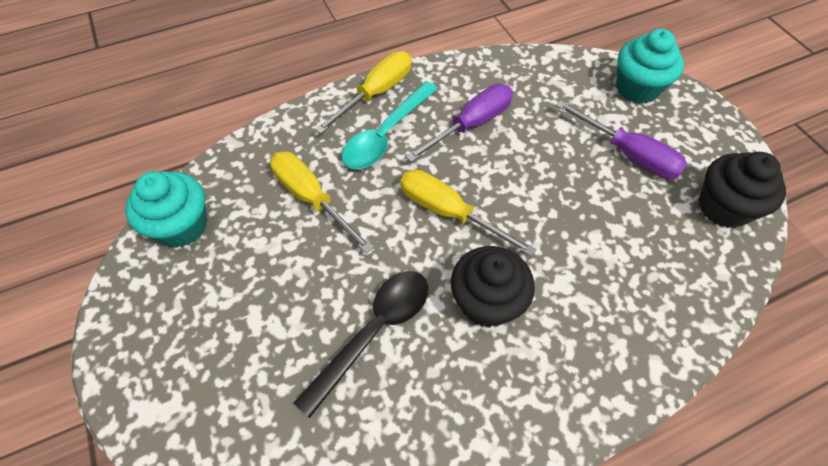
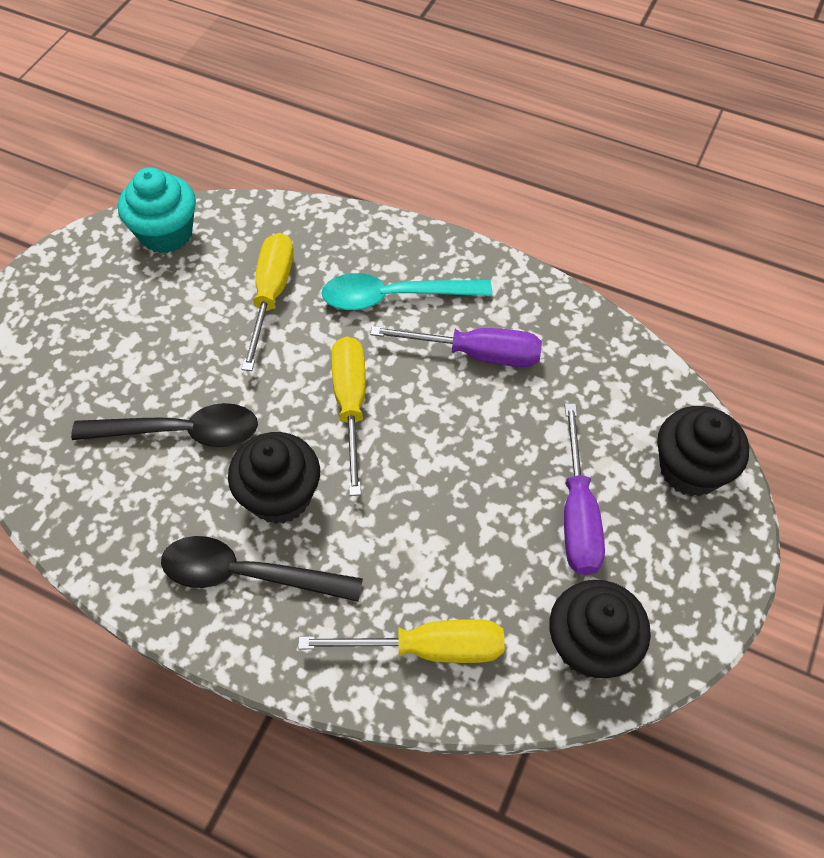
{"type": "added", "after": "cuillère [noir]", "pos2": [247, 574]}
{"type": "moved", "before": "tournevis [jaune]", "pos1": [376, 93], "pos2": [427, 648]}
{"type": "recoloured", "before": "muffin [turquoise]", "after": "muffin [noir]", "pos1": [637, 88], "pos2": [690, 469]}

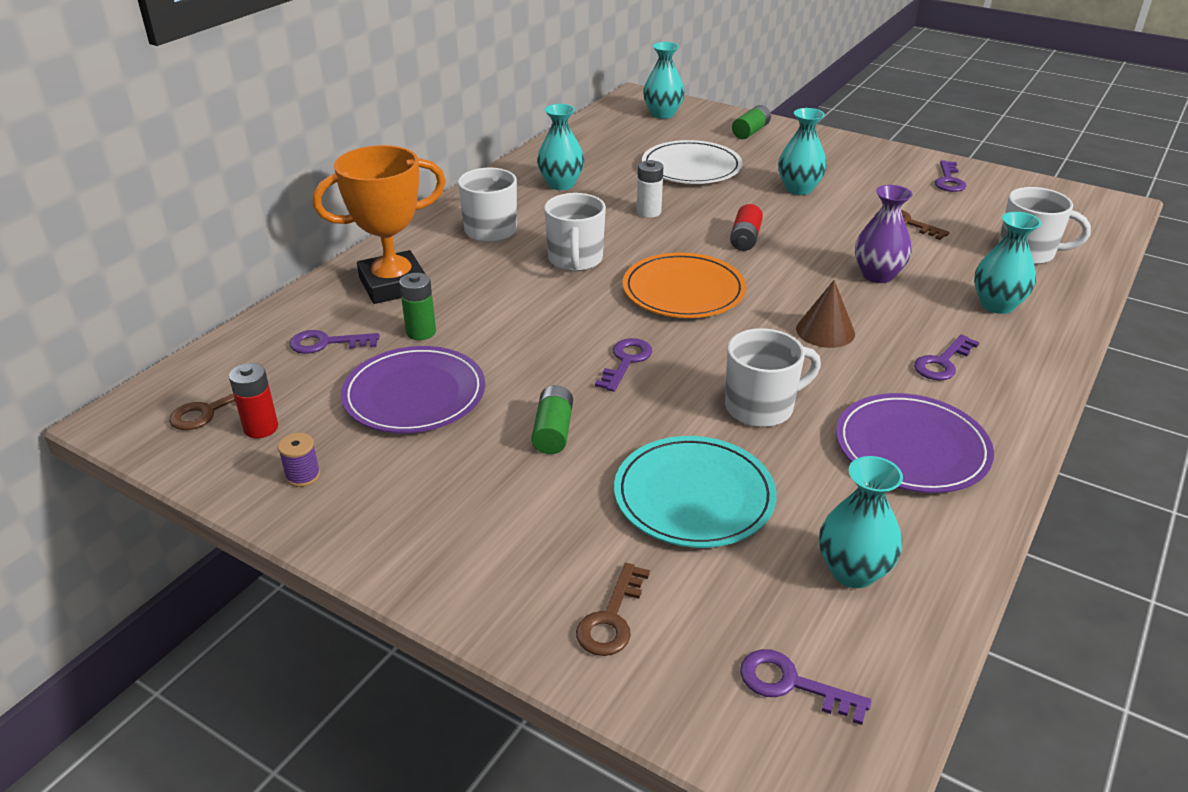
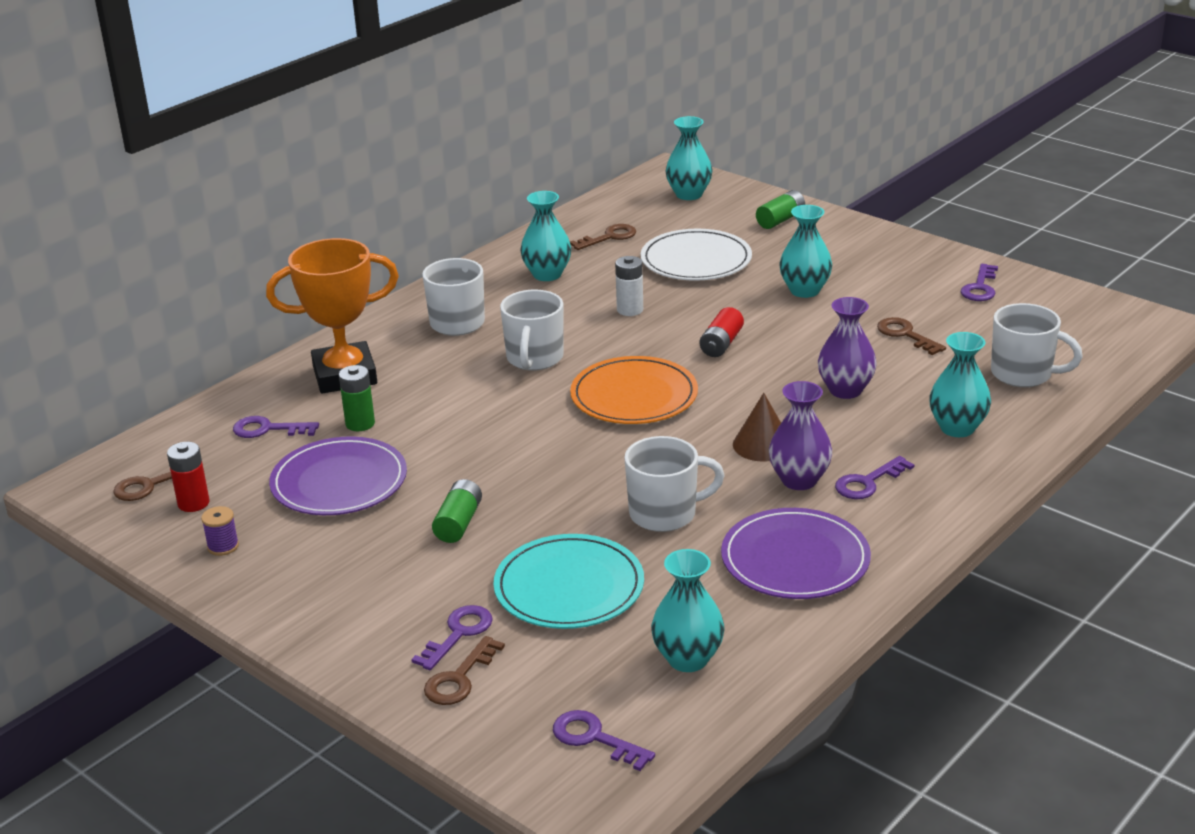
{"type": "added", "after": "clé [marron]", "pos2": [609, 237]}
{"type": "added", "after": "vase [violet]", "pos2": [799, 480]}
{"type": "moved", "before": "clé [violet]", "pos1": [626, 361], "pos2": [458, 634]}

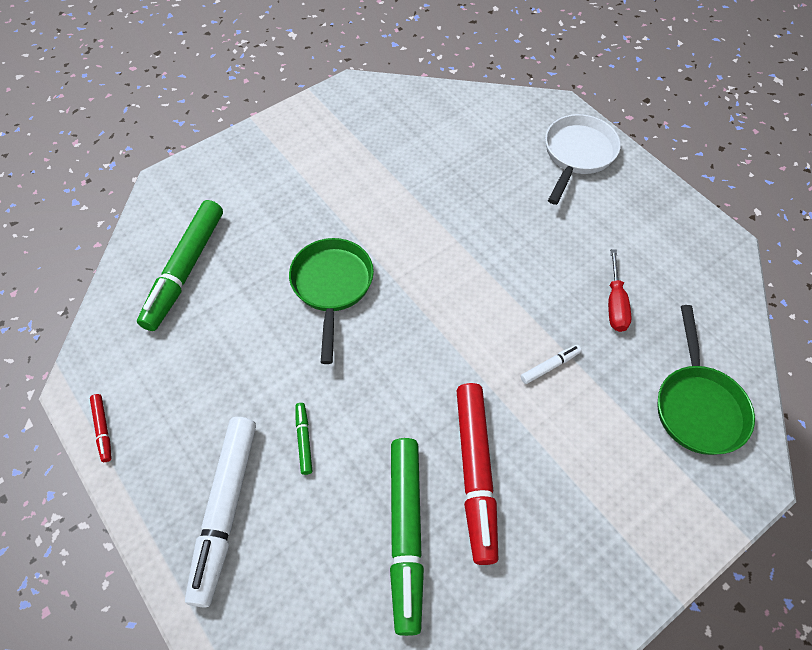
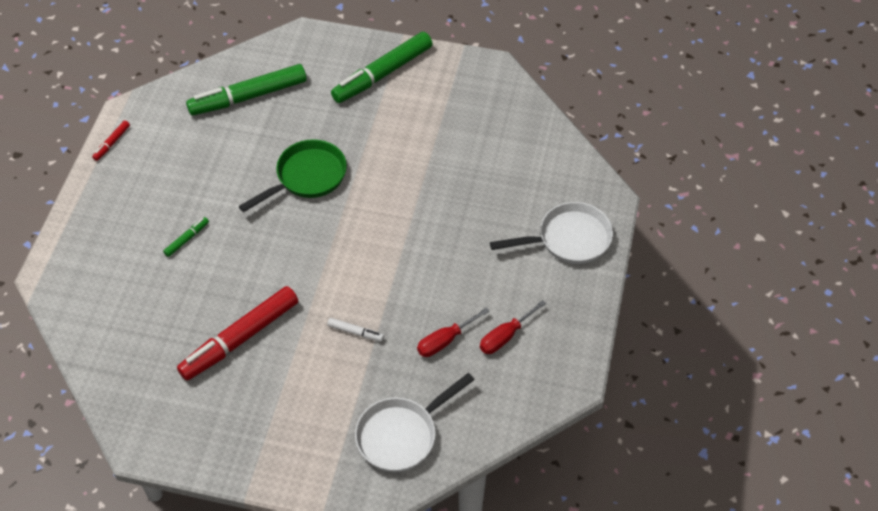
{"type": "removed", "before": "feutre [blanc]", "pos1": [226, 510]}
{"type": "added", "after": "tournevis [rouge]", "pos2": [505, 336]}
{"type": "moved", "before": "feutre [vert]", "pos1": [406, 534], "pos2": [382, 74]}
{"type": "recoloured", "before": "poêle [vert]", "after": "poêle [blanc]", "pos1": [698, 406], "pos2": [401, 435]}

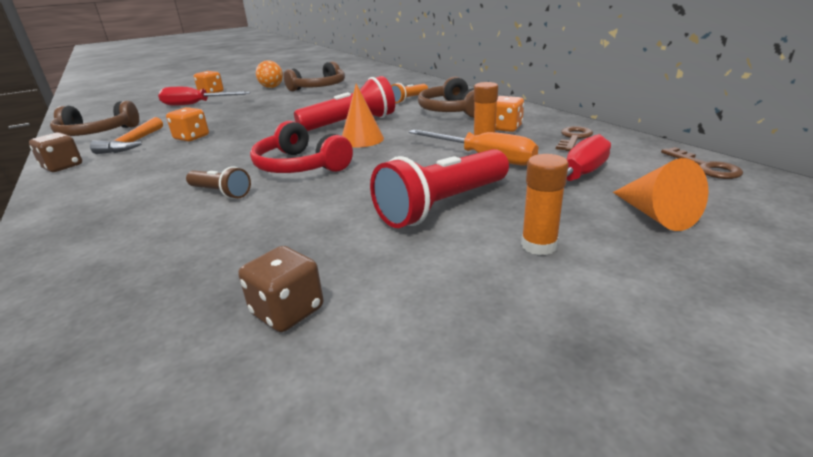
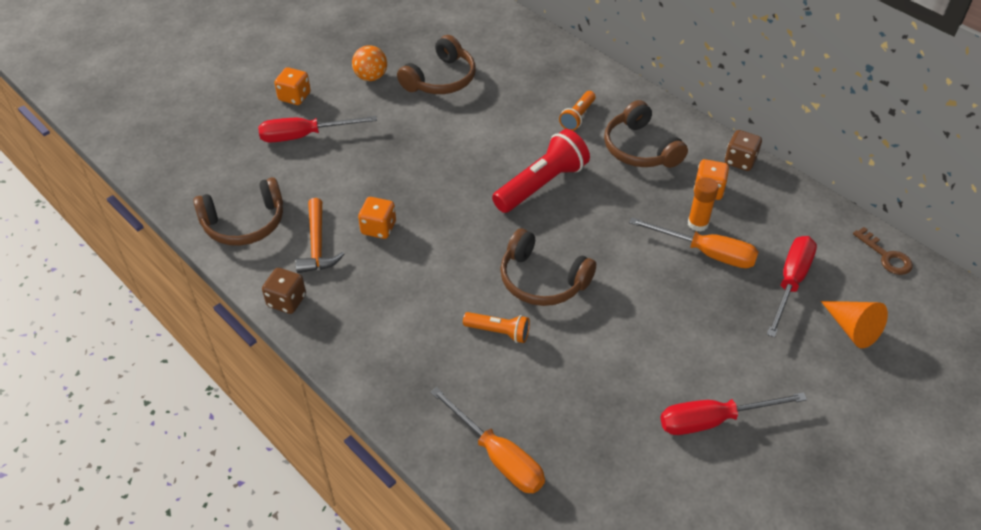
{"type": "removed", "before": "cône [orange]", "pos1": [362, 139]}
{"type": "removed", "before": "lampe de poche [rouge]", "pos1": [443, 205]}
{"type": "removed", "before": "bâton de colle [orange]", "pos1": [539, 245]}
{"type": "removed", "before": "clé [marron]", "pos1": [573, 138]}
{"type": "added", "after": "tournevis [orange]", "pos2": [498, 456]}
{"type": "added", "after": "tournevis [rouge]", "pos2": [713, 420]}
{"type": "moved", "before": "dé [marron]", "pos1": [287, 311], "pos2": [740, 161]}
{"type": "recoloured", "before": "lampe de poche [marron]", "after": "lampe de poche [orange]", "pos1": [221, 193], "pos2": [499, 332]}
{"type": "recoloured", "before": "casque audio [rouge]", "after": "casque audio [marron]", "pos1": [299, 166], "pos2": [542, 280]}

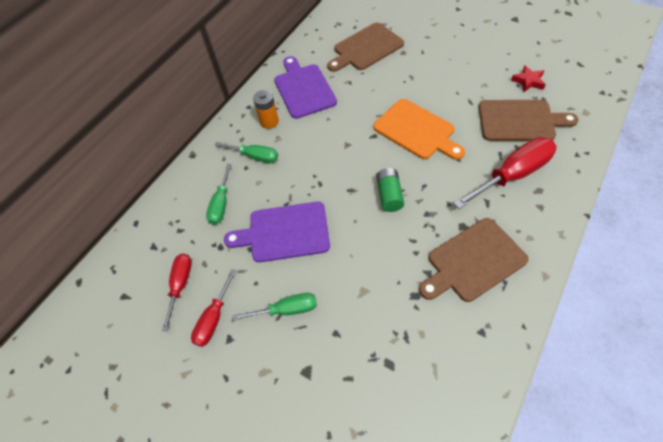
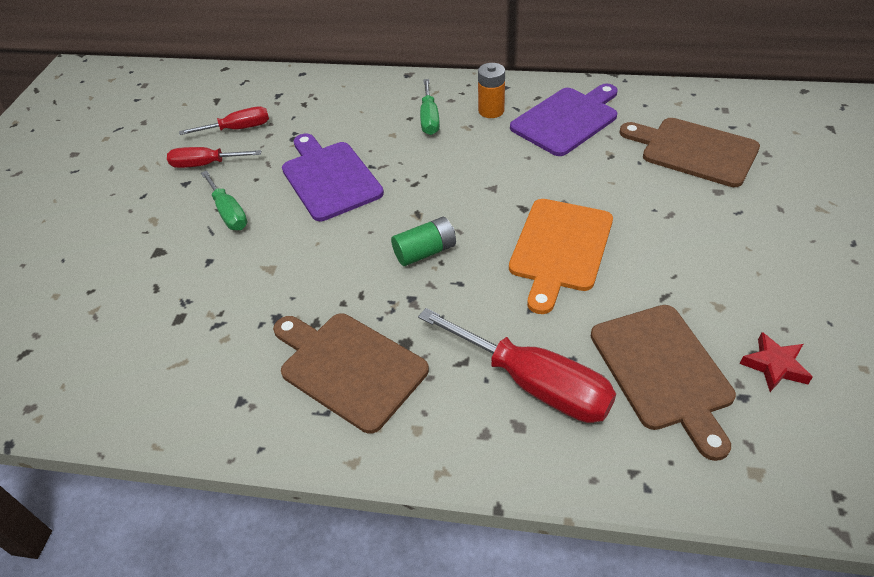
{"type": "removed", "before": "tournevis [vert]", "pos1": [221, 204]}

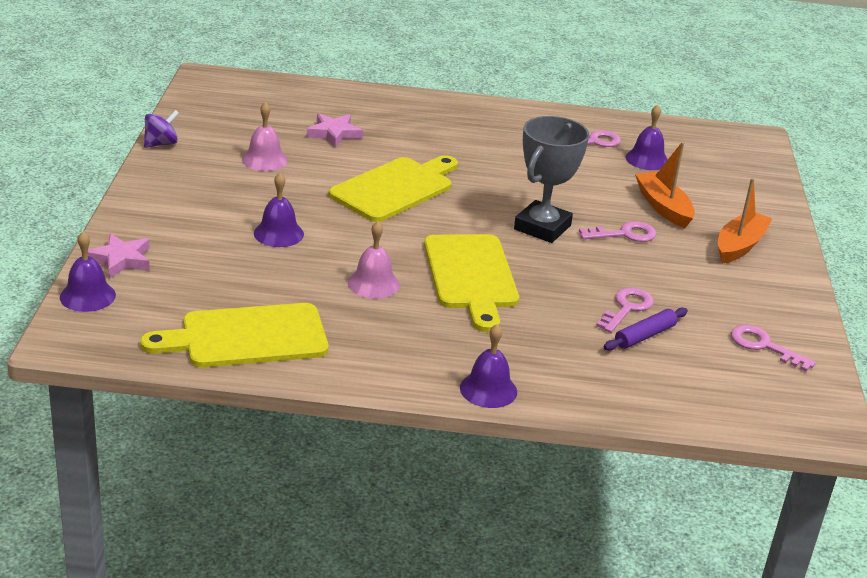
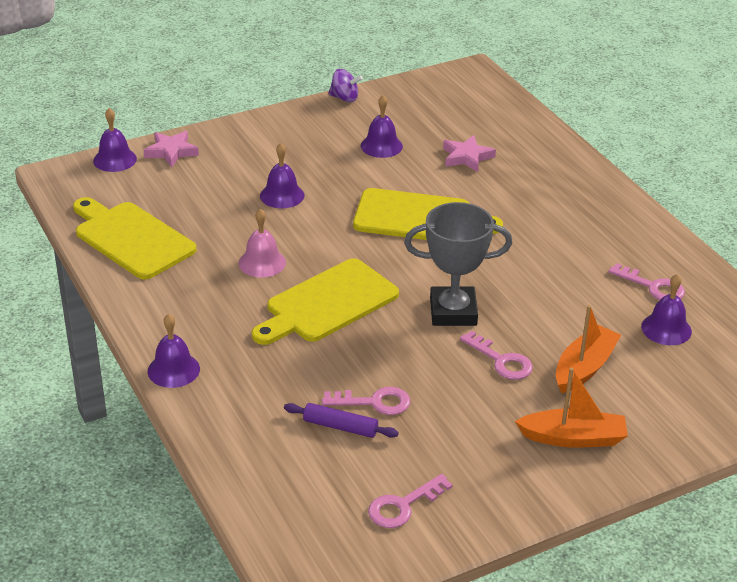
{"type": "recoloured", "before": "cloche [rose]", "after": "cloche [violet]", "pos1": [264, 159], "pos2": [381, 146]}
{"type": "turned", "before": "clé [rose]", "pos1": [764, 346], "pos2": [403, 505], "turn": -135}

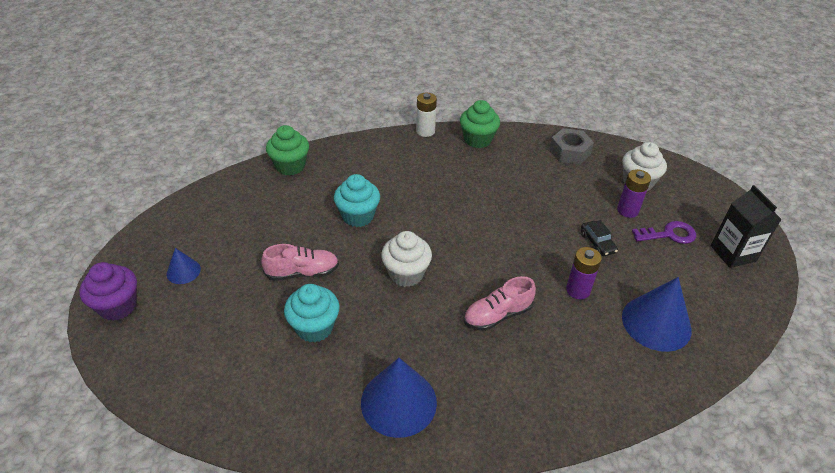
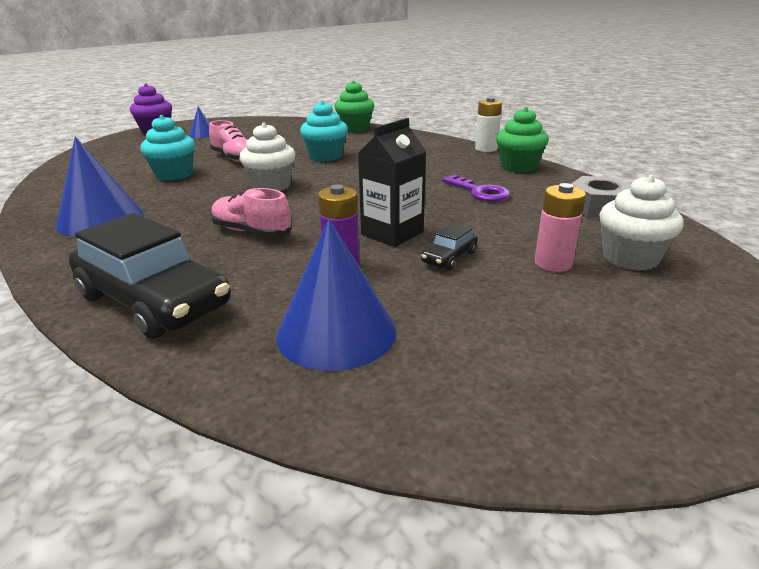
{"type": "added", "after": "voiture [noir]", "pos2": [154, 301]}
{"type": "moved", "before": "clé [violet]", "pos1": [669, 234], "pos2": [479, 192]}
{"type": "moved", "before": "brique de lait [noir]", "pos1": [733, 253], "pos2": [392, 233]}
{"type": "recoloured", "before": "pile [violet]", "after": "pile [rose]", "pos1": [627, 210], "pos2": [553, 263]}

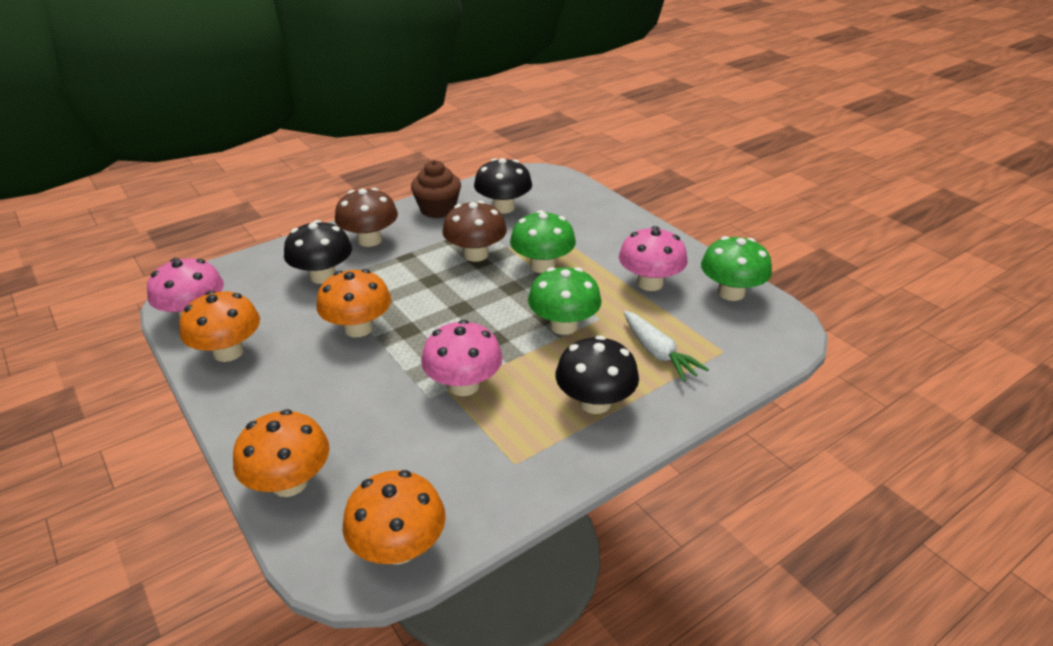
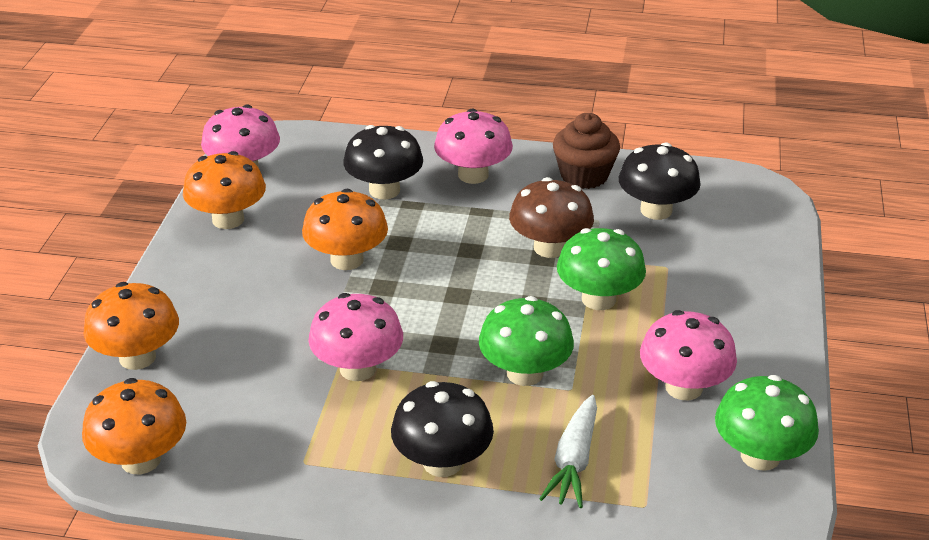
{"type": "recoloured", "before": "champignon [marron]", "after": "champignon [rose]", "pos1": [370, 240], "pos2": [473, 175]}

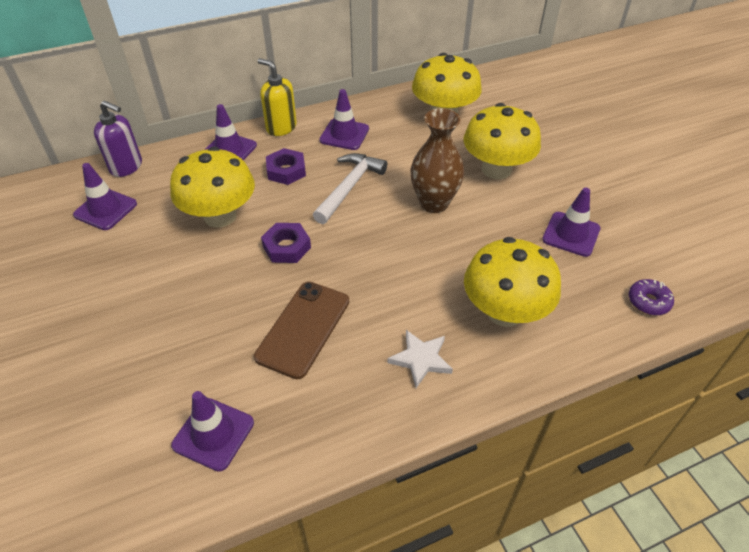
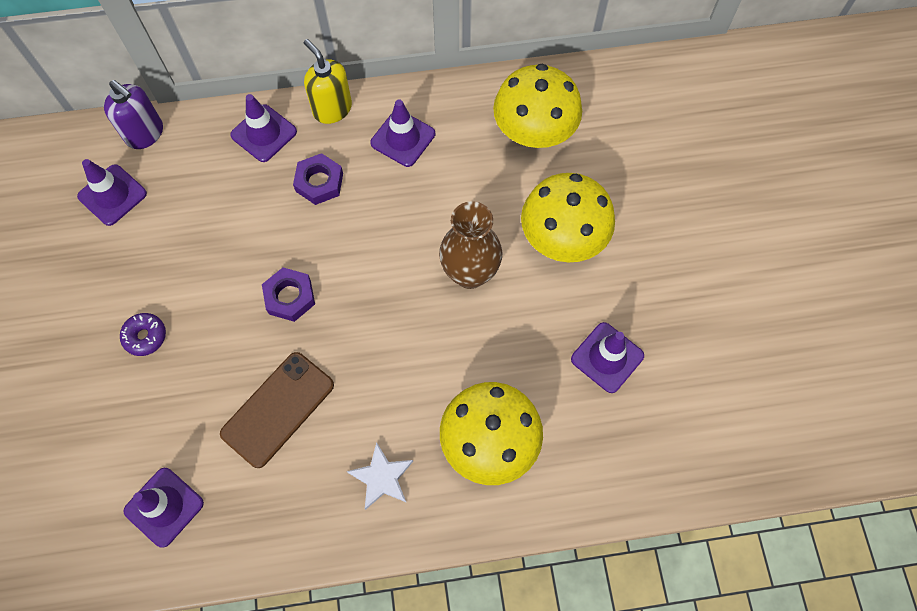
{"type": "removed", "before": "champignon [jaune]", "pos1": [220, 216]}
{"type": "removed", "before": "marteau [blanc]", "pos1": [349, 187]}
{"type": "moved", "before": "beignet [violet]", "pos1": [648, 301], "pos2": [145, 336]}

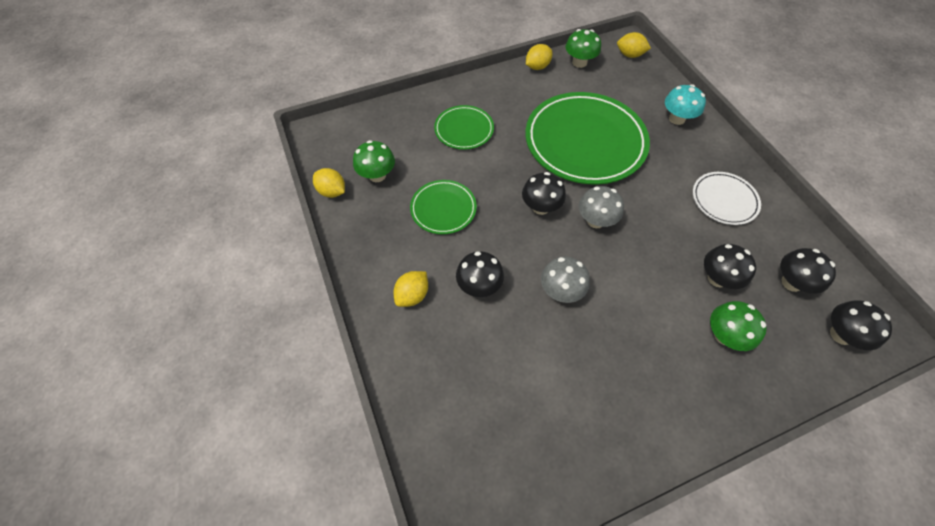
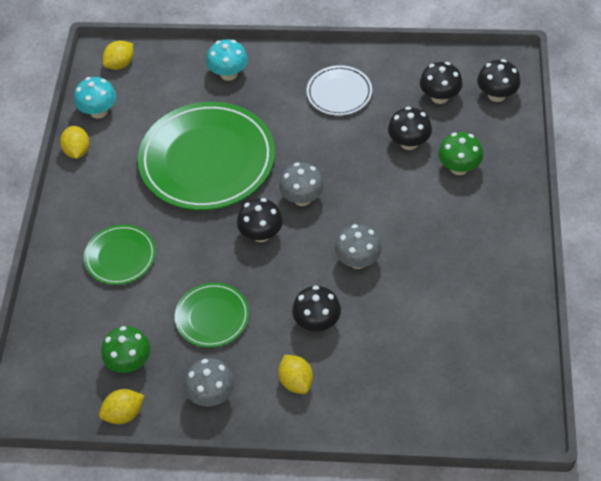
{"type": "added", "after": "champignon [gris]", "pos2": [212, 394]}
{"type": "recoloured", "before": "champignon [vert]", "after": "champignon [turquoise]", "pos1": [579, 62], "pos2": [99, 111]}

